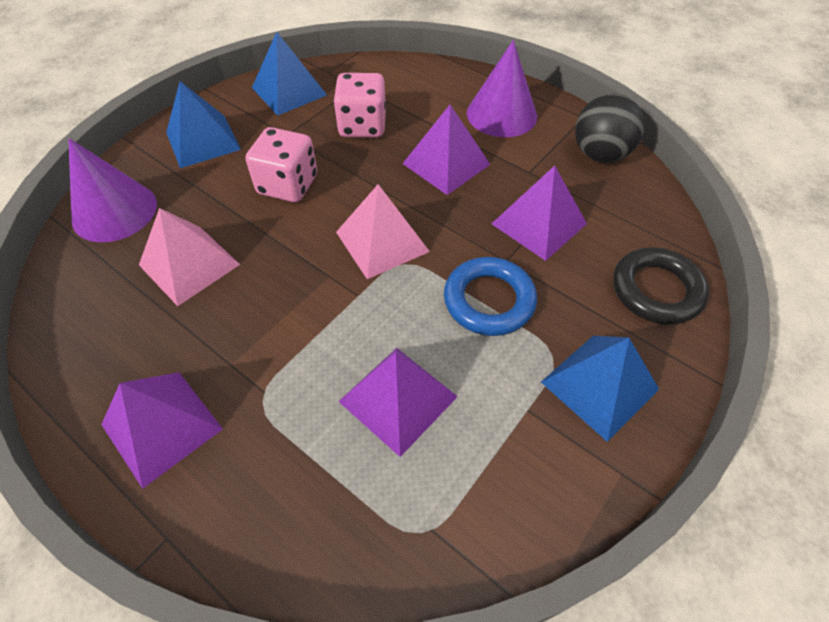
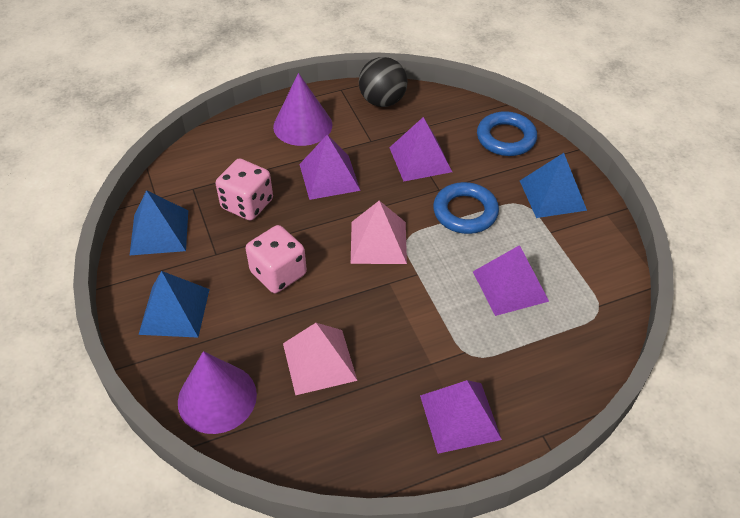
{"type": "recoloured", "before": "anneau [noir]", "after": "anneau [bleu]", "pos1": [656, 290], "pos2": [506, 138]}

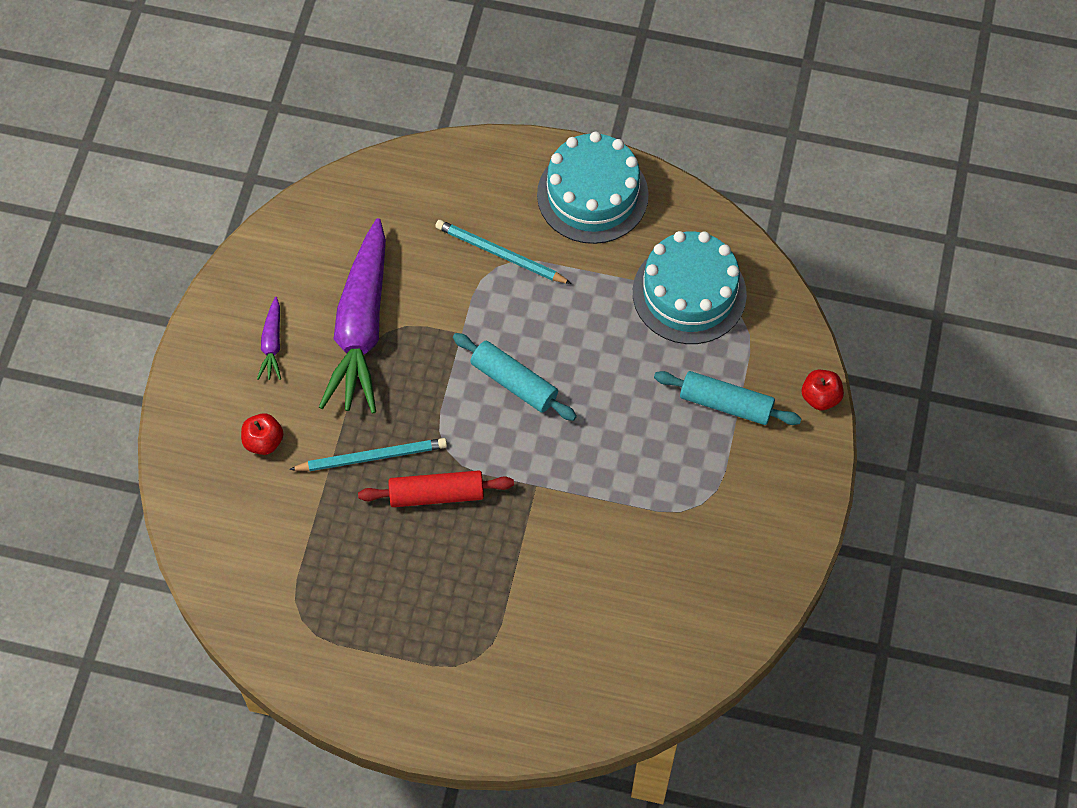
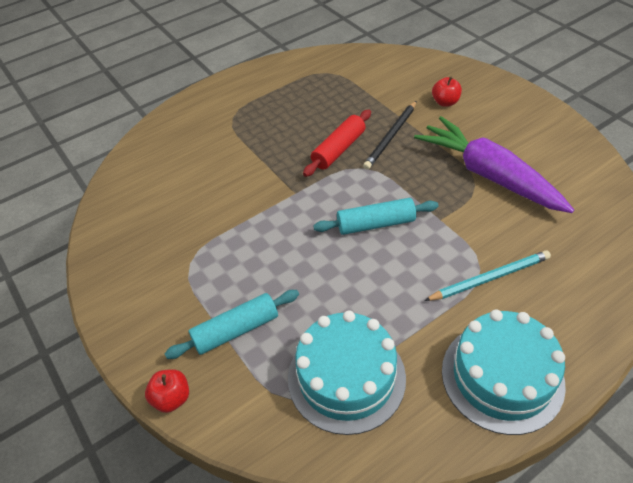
{"type": "removed", "before": "carotte [violet]", "pos1": [272, 344]}
{"type": "recoloured", "before": "crayon [turquoise]", "after": "crayon [noir]", "pos1": [372, 457], "pos2": [391, 136]}

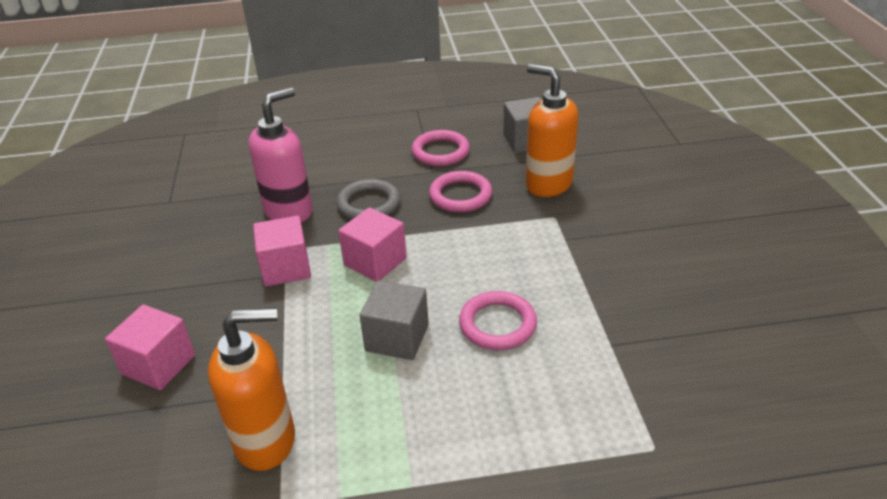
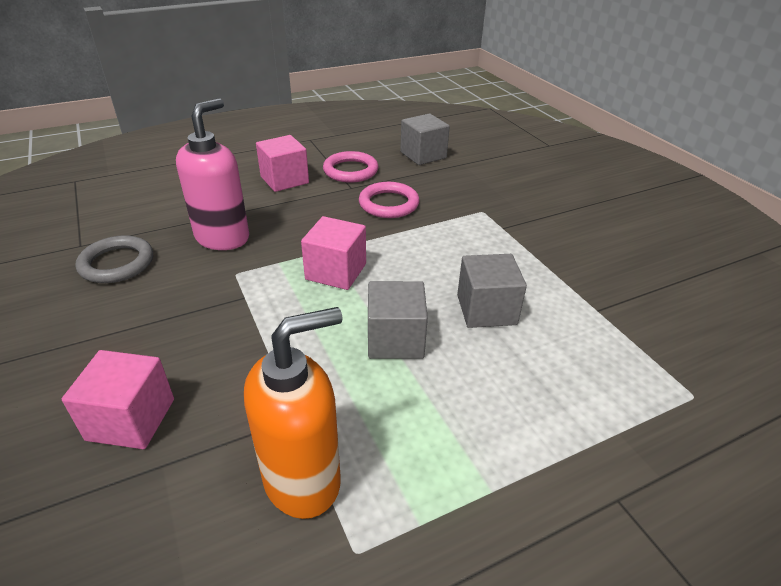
{"type": "removed", "before": "distributeur de savon [orange]", "pos1": [548, 184]}
{"type": "moved", "before": "cube [rose]", "pos1": [286, 268], "pos2": [284, 180]}
{"type": "moved", "before": "anneau [gris]", "pos1": [369, 204], "pos2": [117, 263]}
{"type": "replaced", "before": "anneau [rose]", "after": "cube [gris]", "pos1": [497, 324], "pos2": [486, 310]}

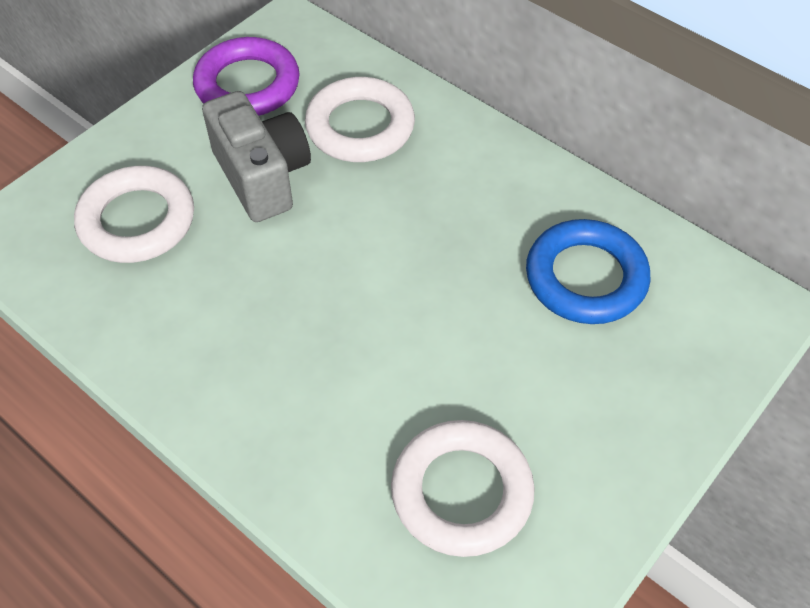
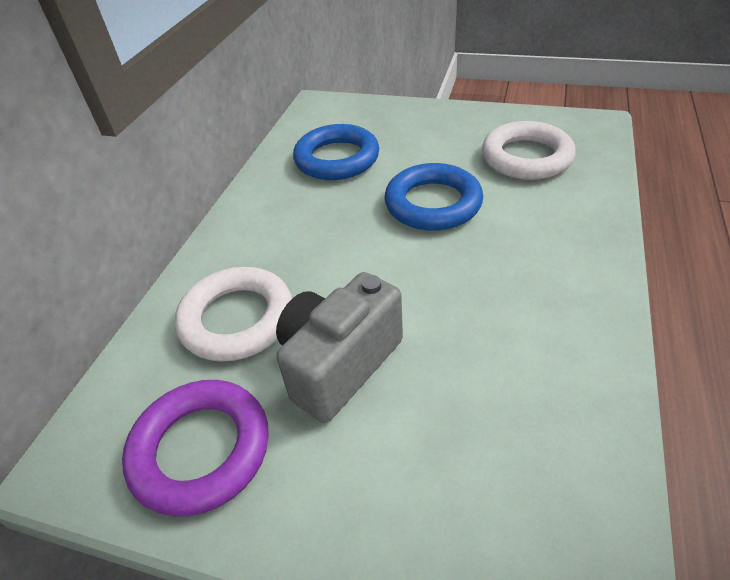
{"type": "removed", "before": "anneau [blanc]", "pos1": [137, 221]}
{"type": "added", "after": "anneau [bleu]", "pos2": [433, 203]}

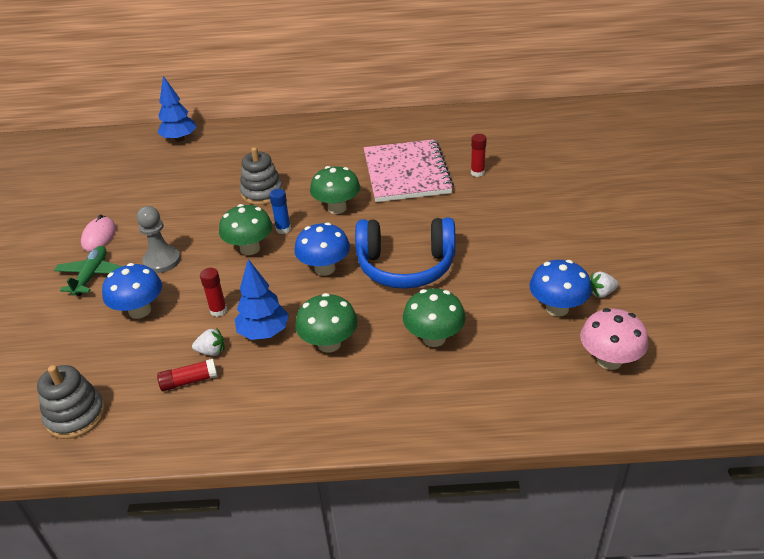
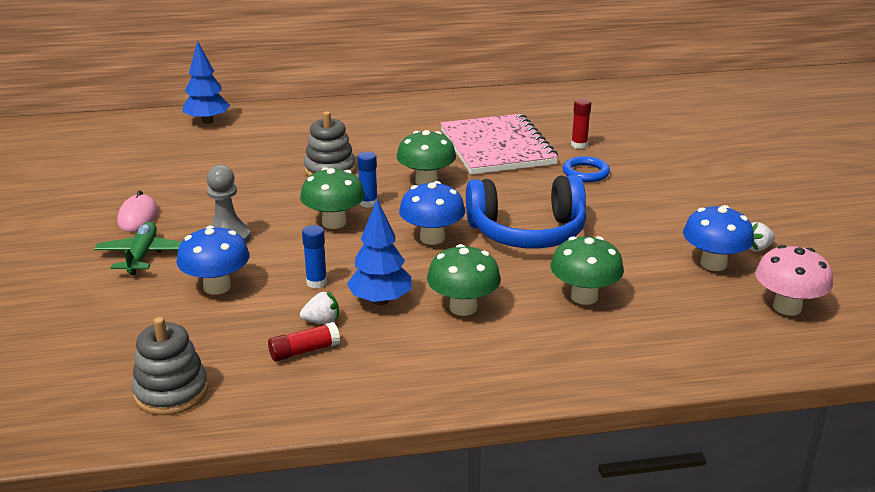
{"type": "added", "after": "anneau [bleu]", "pos2": [585, 173]}
{"type": "recoloured", "before": "bâton de colle [rouge]", "after": "bâton de colle [bleu]", "pos1": [218, 311], "pos2": [316, 282]}

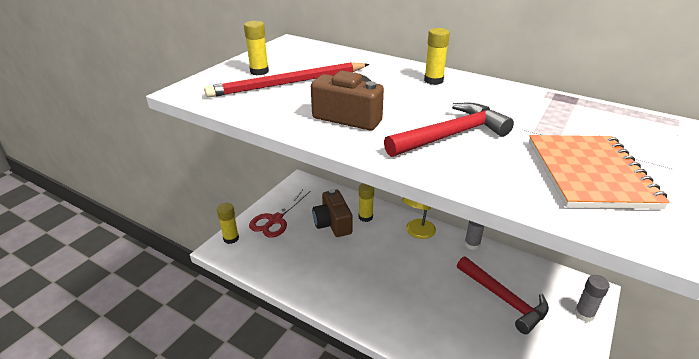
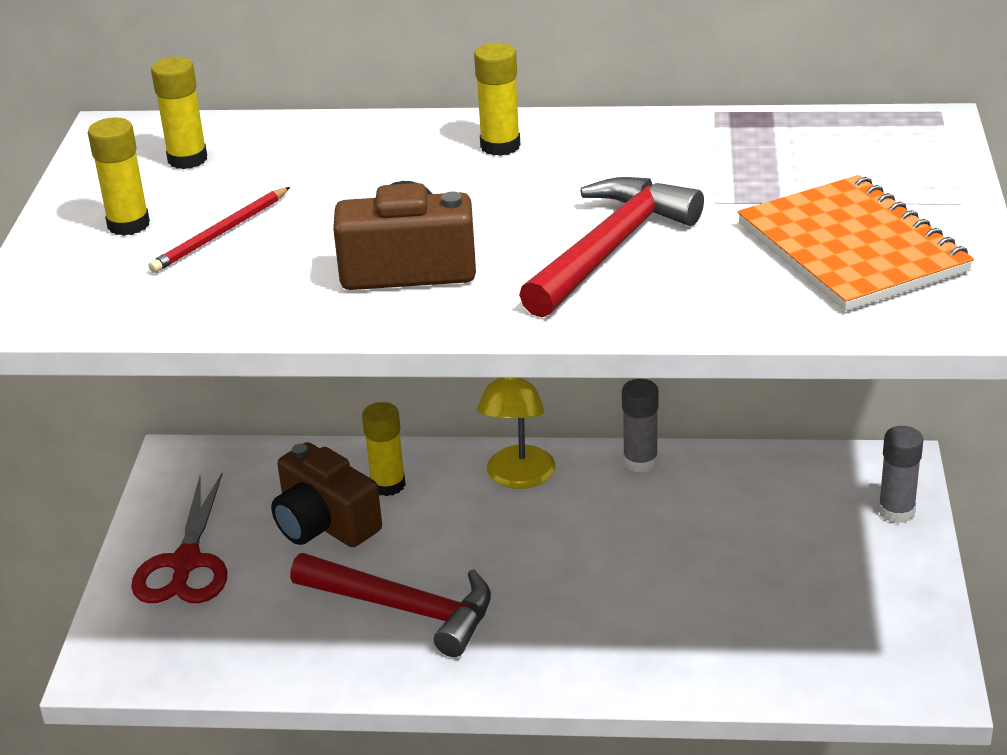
{"type": "moved", "before": "bâton de colle [jaune]", "pos1": [231, 238], "pos2": [187, 159]}
{"type": "moved", "before": "marteau [rouge]", "pos1": [504, 299], "pos2": [404, 609]}
{"type": "resized", "before": "crayon [rouge]", "pos1": [288, 83], "pos2": [220, 234], "scale": 0.51}

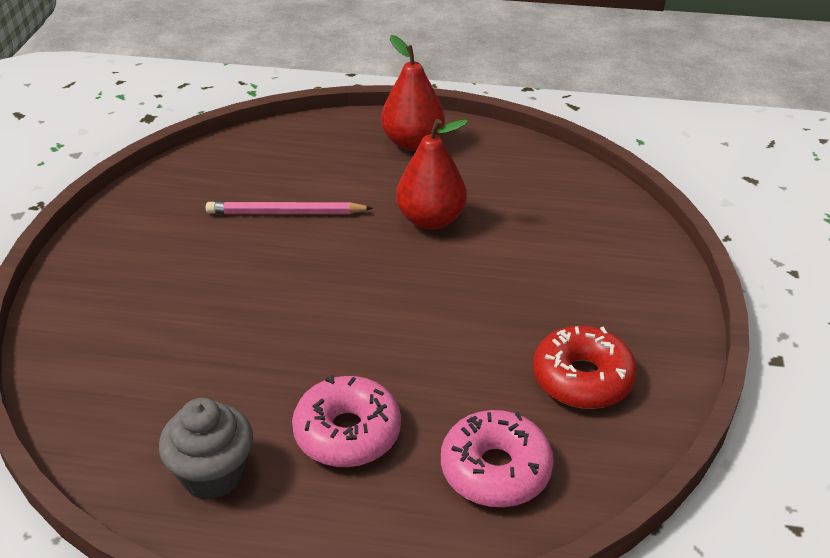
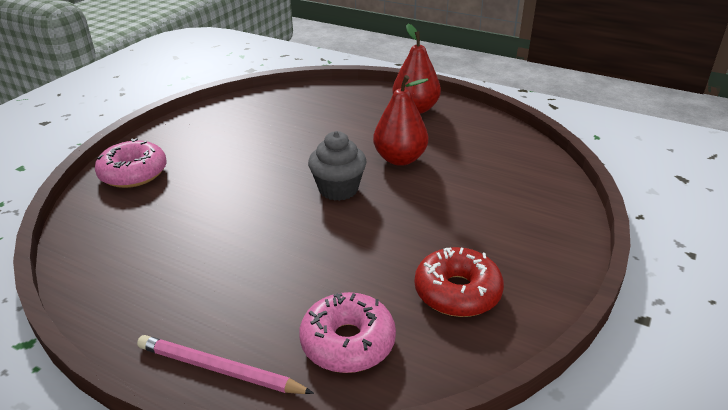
{"type": "moved", "before": "muffin [gris]", "pos1": [213, 474], "pos2": [338, 189]}
{"type": "moved", "before": "crayon [rose]", "pos1": [286, 212], "pos2": [220, 369]}
{"type": "moved", "before": "beignet [rose]", "pos1": [347, 432], "pos2": [133, 173]}

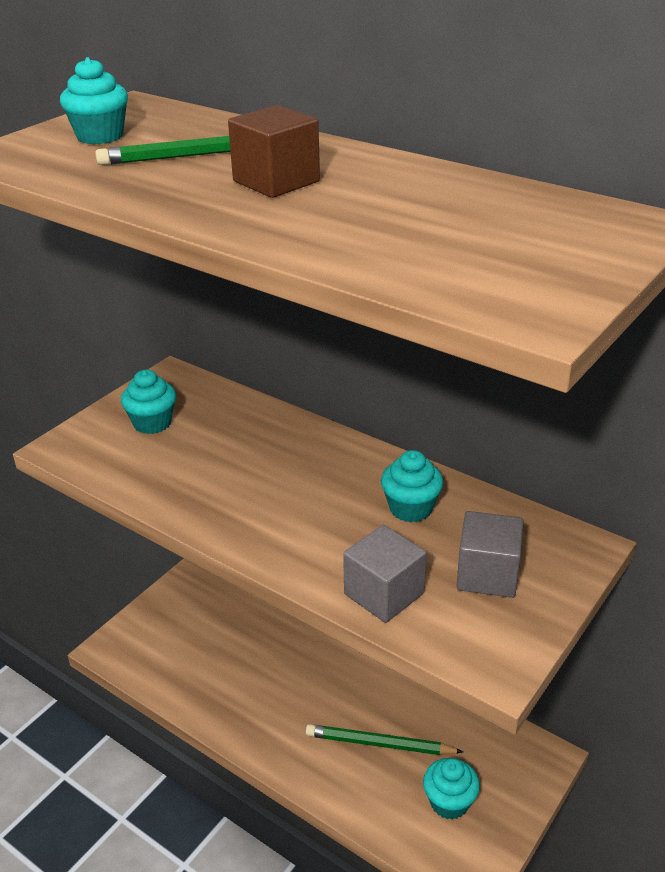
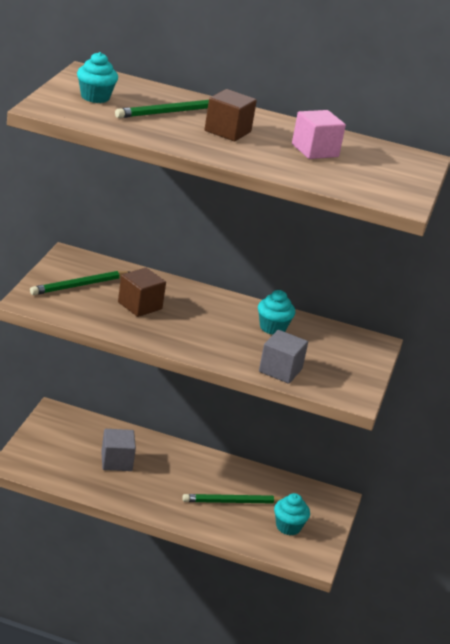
{"type": "added", "after": "cube [marron]", "pos2": [140, 306]}
{"type": "added", "after": "cube [rose]", "pos2": [315, 151]}
{"type": "moved", "before": "cube [gris]", "pos1": [487, 574], "pos2": [116, 461]}
{"type": "replaced", "before": "muffin [turquoise]", "after": "crayon [vert]", "pos1": [152, 423], "pos2": [79, 285]}

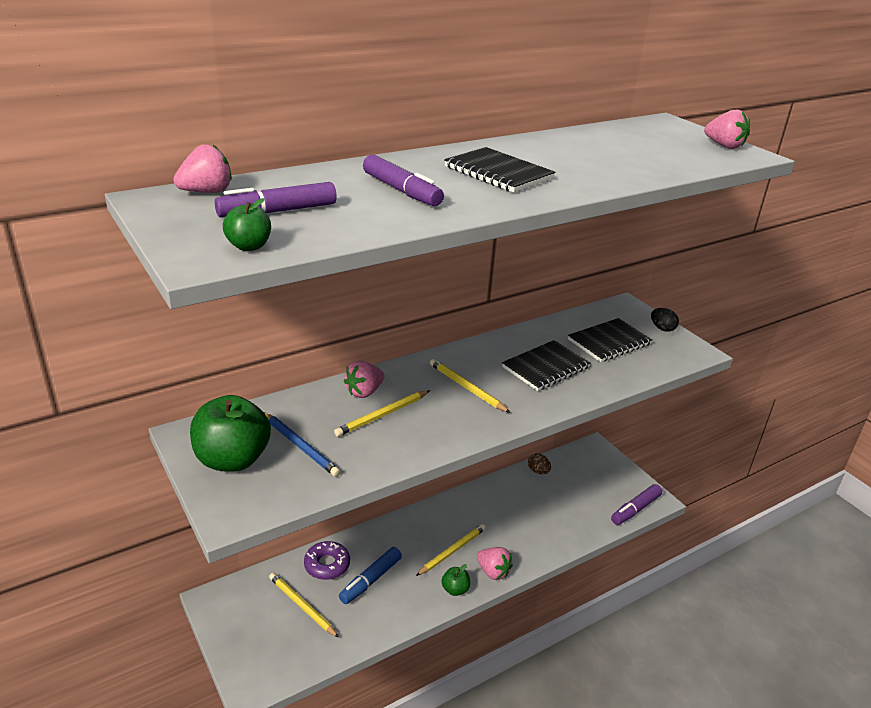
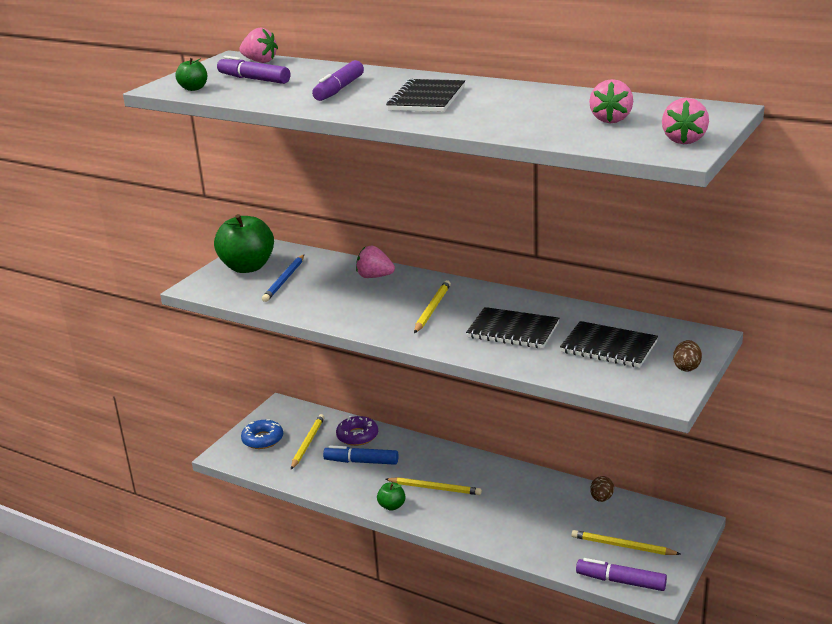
{"type": "added", "after": "beignet [bleu]", "pos2": [262, 439]}
{"type": "moved", "before": "crayon [jaune]", "pos1": [382, 415], "pos2": [622, 546]}
{"type": "moved", "before": "fraise [rose]", "pos1": [493, 572], "pos2": [611, 120]}
{"type": "recoloured", "before": "œuf [noir]", "after": "œuf [marron]", "pos1": [662, 328], "pos2": [686, 367]}

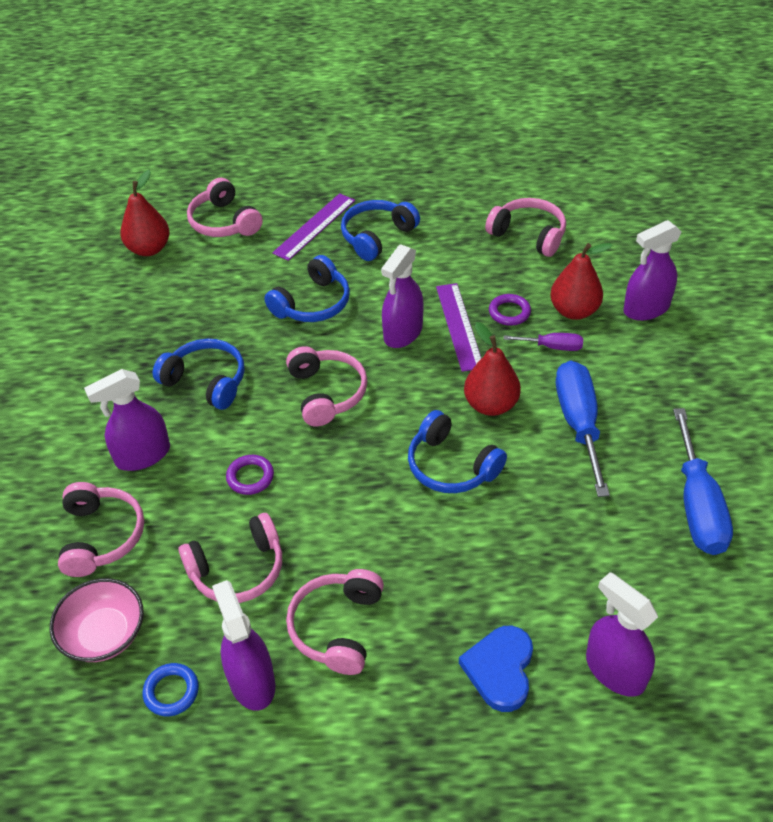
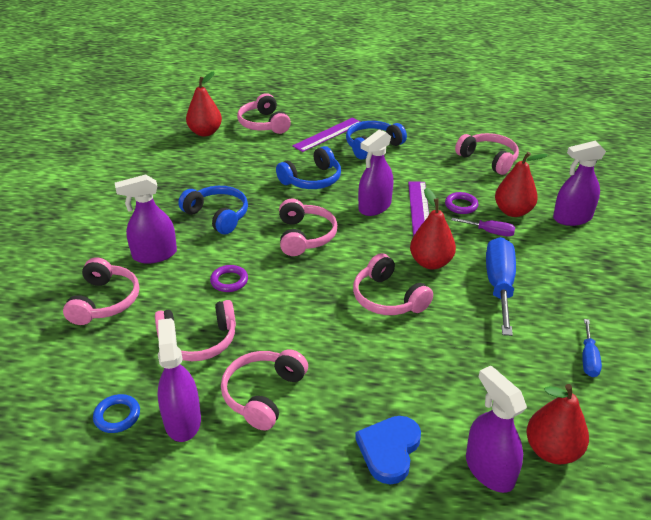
{"type": "removed", "before": "bol [rose]", "pos1": [104, 634]}
{"type": "added", "after": "poire [rouge]", "pos2": [552, 450]}
{"type": "recoloured", "before": "casque audio [bleu]", "after": "casque audio [rose]", "pos1": [451, 466], "pos2": [388, 298]}
{"type": "resized", "before": "tournevis [bleu]", "pos1": [697, 505], "pos2": [588, 359], "scale": 0.51}

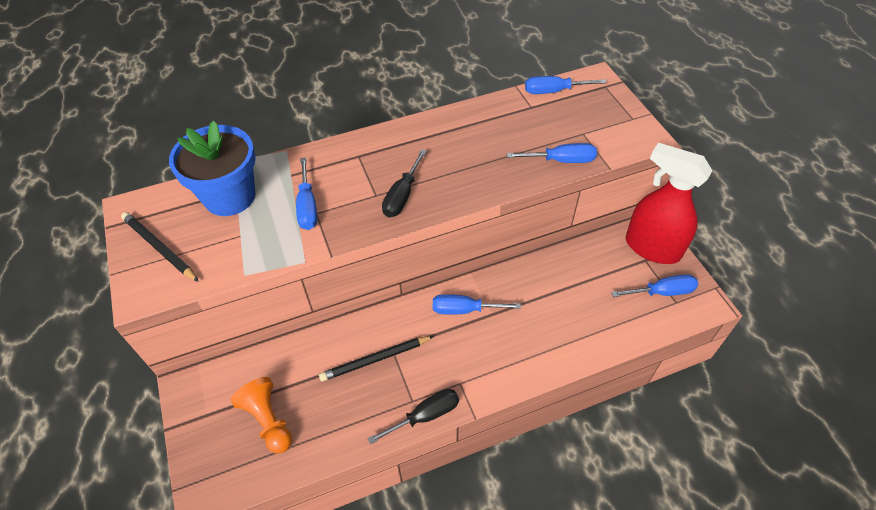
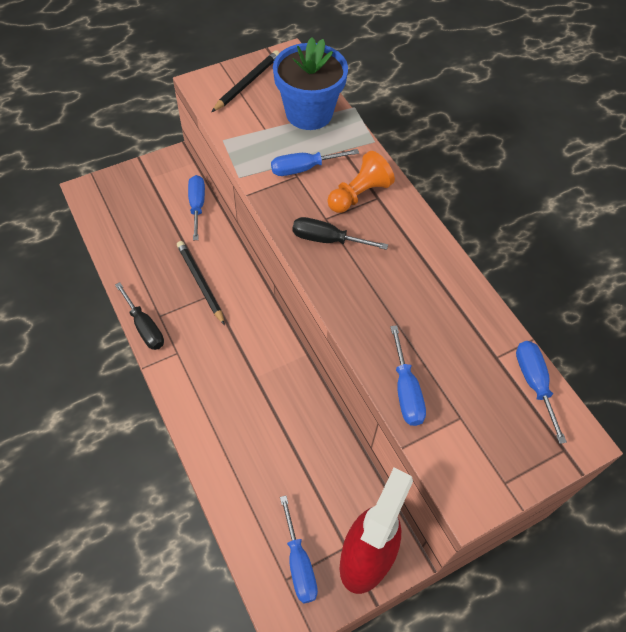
{"type": "moved", "before": "pion [orange]", "pos1": [268, 420], "pos2": [359, 194]}
{"type": "moved", "before": "tournevis [bleu]", "pos1": [464, 309], "pos2": [197, 206]}

